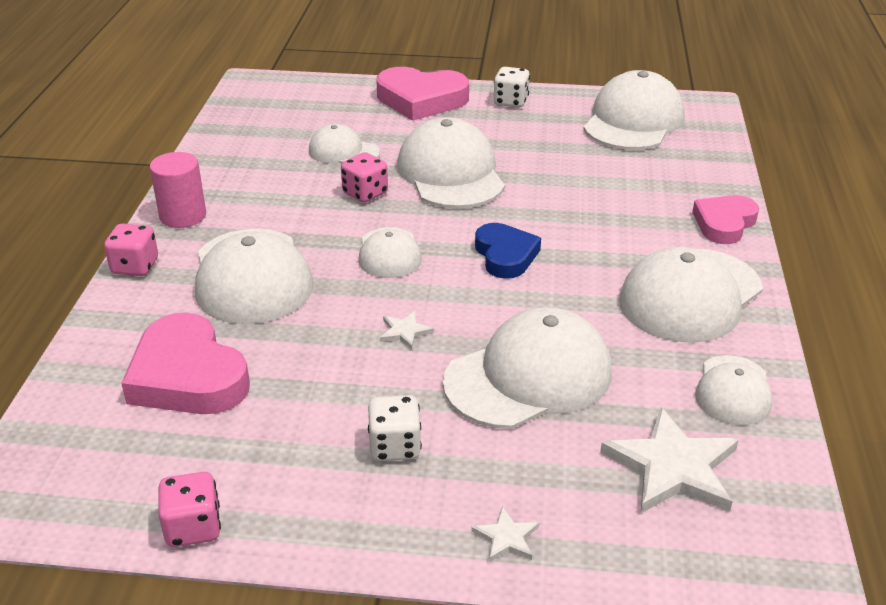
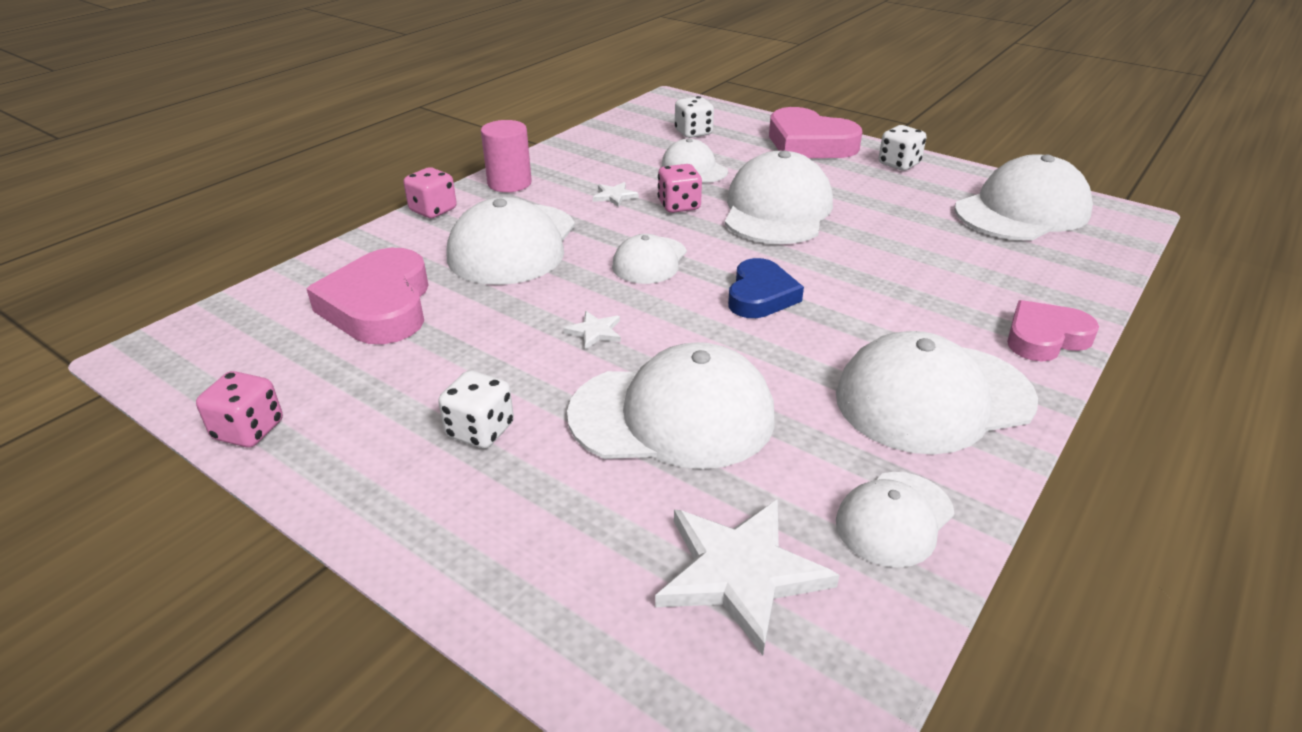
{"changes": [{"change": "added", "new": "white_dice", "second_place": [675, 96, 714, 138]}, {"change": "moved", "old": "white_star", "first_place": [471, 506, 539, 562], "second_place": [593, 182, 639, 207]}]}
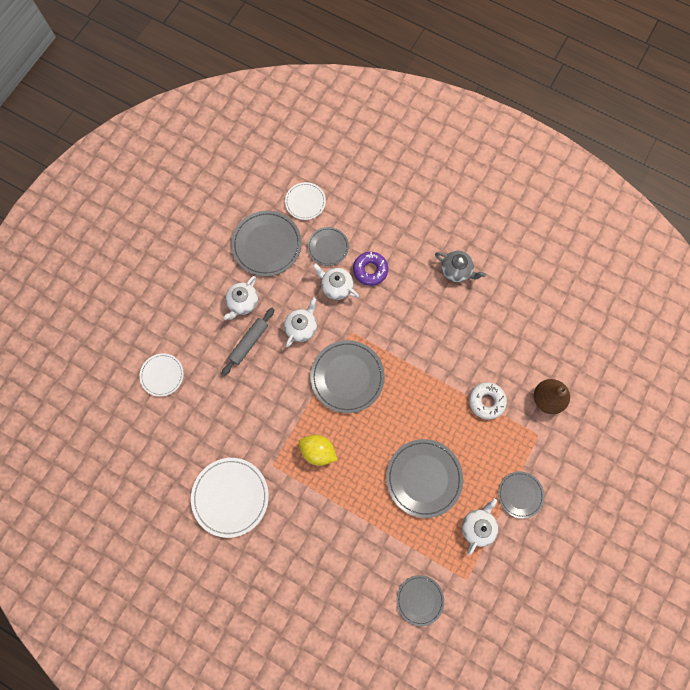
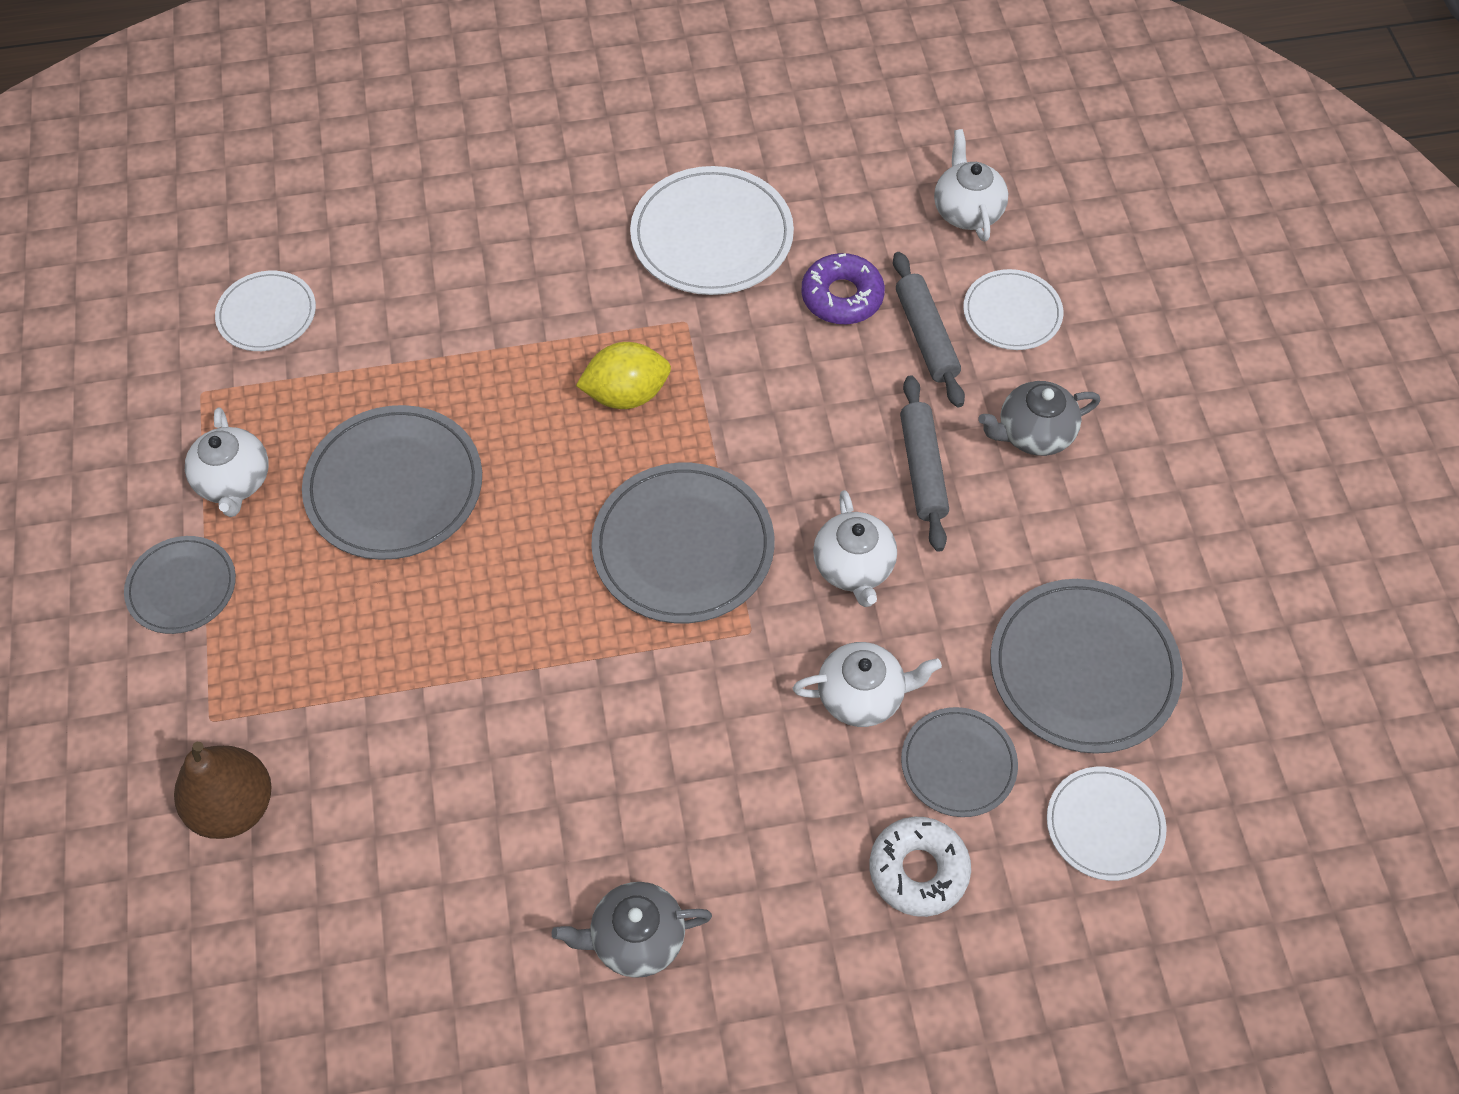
{"changes": [{"change": "added", "new": "grey_rolling_pin", "second_place": [893, 252, 965, 407]}, {"change": "added", "new": "grey_teapot", "second_place": [978, 381, 1100, 456]}, {"change": "moved", "old": "white_teapot", "first_place": [223, 276, 258, 320], "second_place": [934, 129, 1008, 242]}, {"change": "moved", "old": "purple_donut", "first_place": [353, 252, 388, 286], "second_place": [801, 253, 885, 324]}, {"change": "moved", "old": "white_donut", "first_place": [469, 382, 507, 420], "second_place": [869, 817, 971, 917]}, {"change": "recoloured", "old": "grey_plate", "new": "white_plate", "first_place": [397, 575, 444, 626], "second_place": [215, 271, 316, 351]}]}
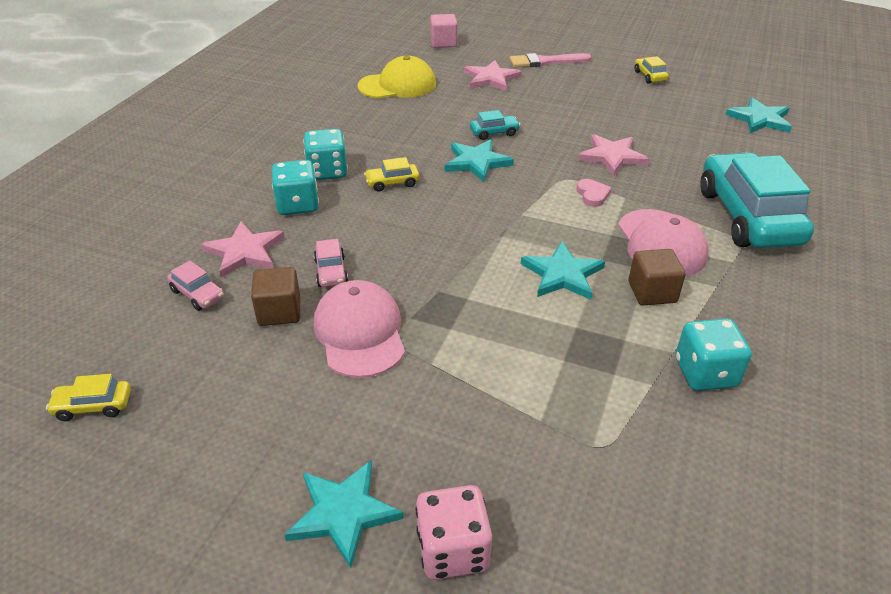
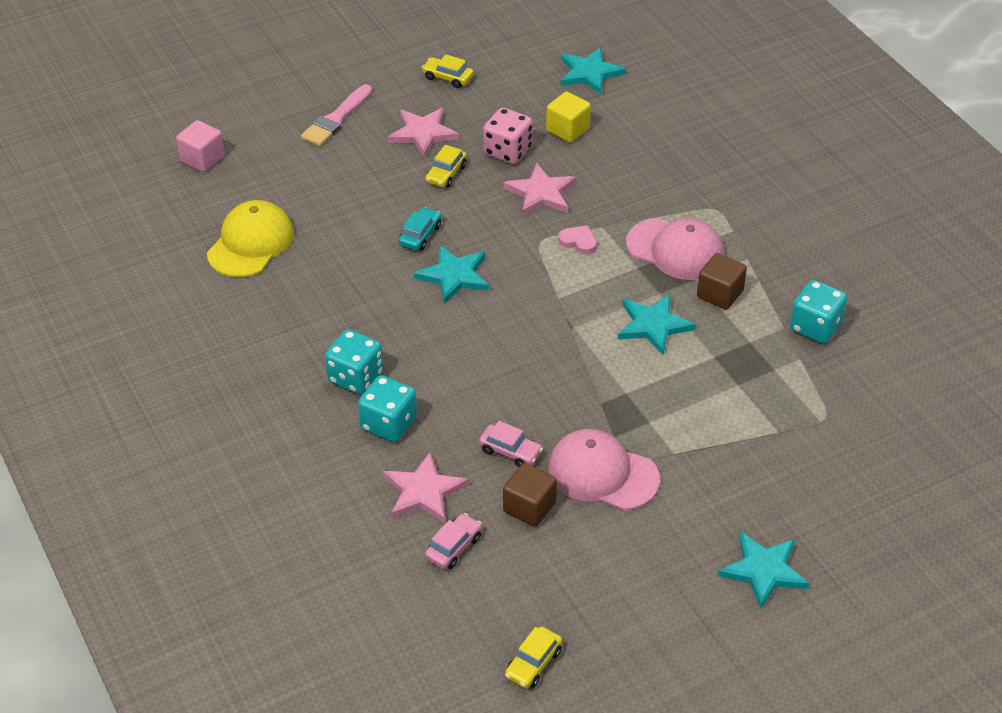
{"changes": [{"change": "removed", "old": "turquoise_car", "first_place": [701, 152, 814, 248]}, {"change": "added", "new": "yellow_cube", "second_place": [546, 91, 591, 143]}, {"change": "moved", "old": "yellow_car", "first_place": [364, 157, 420, 192], "second_place": [425, 145, 467, 188]}, {"change": "moved", "old": "pink_dice", "first_place": [415, 485, 492, 580], "second_place": [483, 108, 533, 164]}, {"change": "moved", "old": "pink_star", "first_place": [464, 60, 522, 92], "second_place": [388, 108, 459, 157]}, {"change": "turned", "old": "pink_car", "first_place": [167, 261, 224, 311], "second_place": [425, 513, 482, 569], "degrees": -45}]}
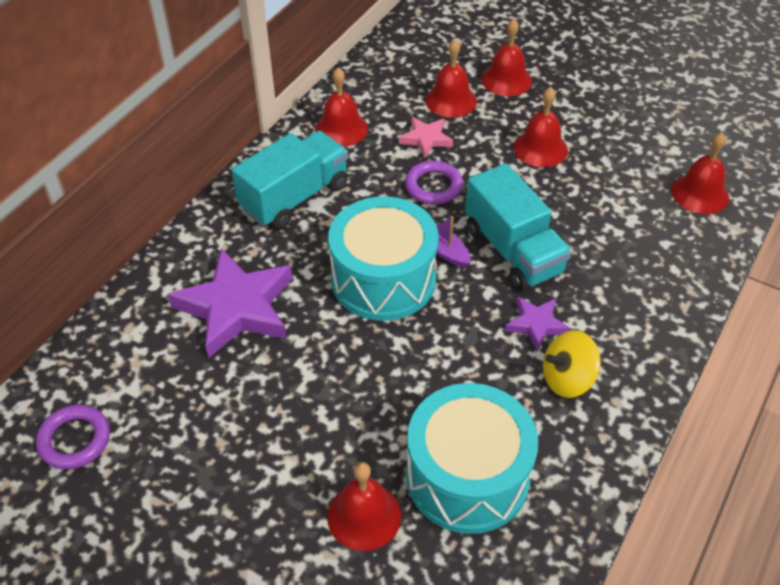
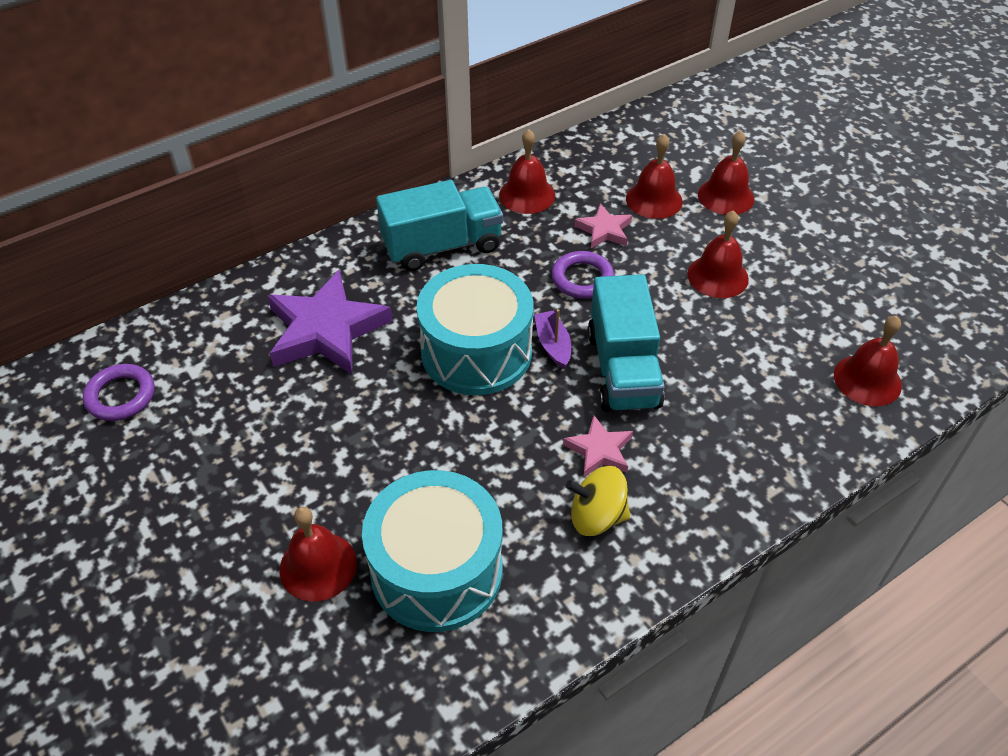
{"changes": [{"change": "recoloured", "old": "purple_star", "new": "pink_star", "first_place": [505, 296, 570, 352], "second_place": [563, 415, 633, 477]}]}
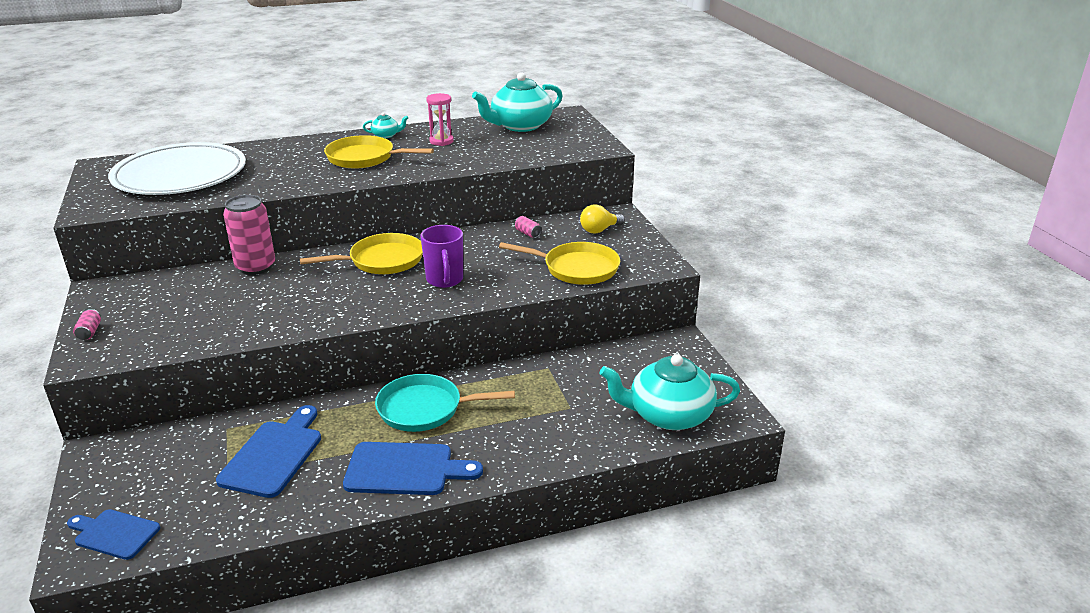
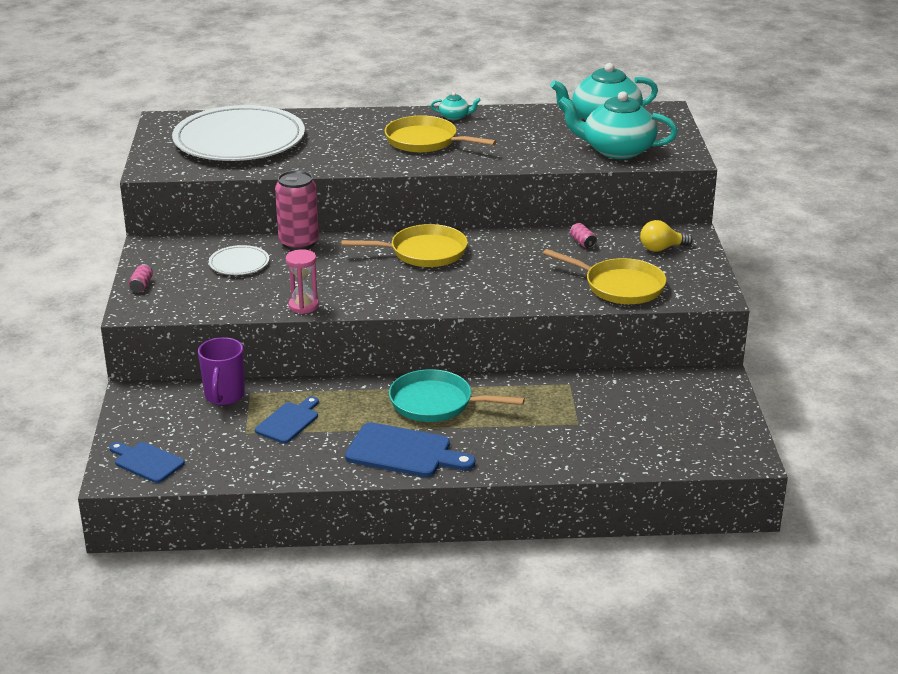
{"changes": [{"change": "added", "new": "white_plate", "second_place": [209, 245, 269, 275]}, {"change": "moved", "old": "purple_mug", "first_place": [420, 225, 463, 288], "second_place": [198, 337, 245, 405]}, {"change": "moved", "old": "pink_hourglass", "first_place": [426, 93, 454, 146], "second_place": [286, 249, 319, 314]}, {"change": "moved", "old": "turquoise_teapot", "first_place": [599, 354, 740, 430], "second_place": [559, 91, 678, 159]}, {"change": "resized", "old": "blue_cutting_board", "first_place": [216, 405, 321, 498], "second_place": [255, 396, 319, 443], "factor": 0.64}]}
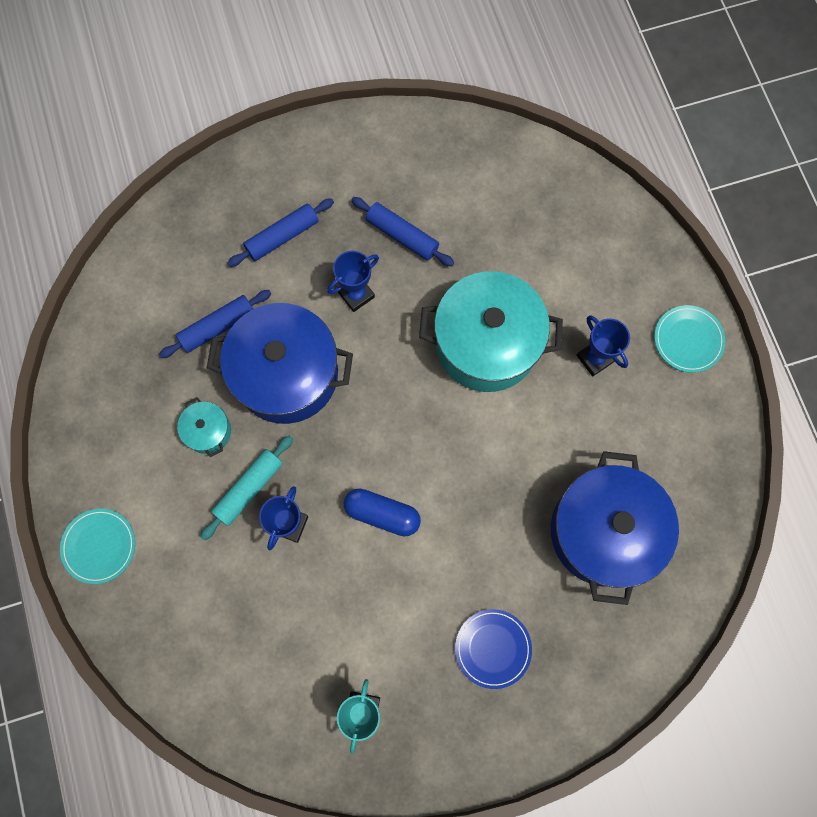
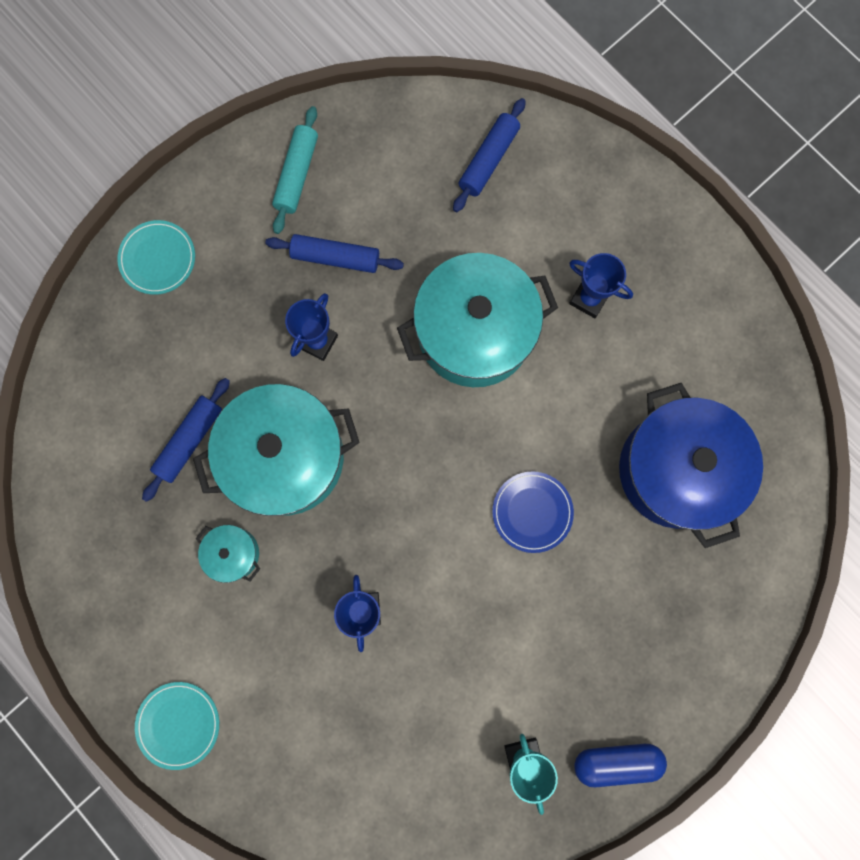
{"changes": [{"change": "moved", "old": "turquoise_rolling_pin", "first_place": [201, 435, 293, 540], "second_place": [272, 106, 318, 234]}, {"change": "moved", "old": "blue_rolling_pin", "first_place": [228, 198, 334, 267], "second_place": [453, 98, 526, 212]}, {"change": "moved", "old": "blue_capsule", "first_place": [344, 488, 421, 537], "second_place": [574, 744, 667, 787]}, {"change": "moved", "old": "blue_plate", "first_place": [455, 609, 532, 689], "second_place": [492, 472, 574, 553]}, {"change": "moved", "old": "turquoise_plate", "first_place": [654, 305, 725, 373], "second_place": [117, 220, 195, 295]}, {"change": "recoloured", "old": "blue_pot", "new": "turquoise_pot", "first_place": [207, 303, 353, 424], "second_place": [193, 384, 360, 516]}]}
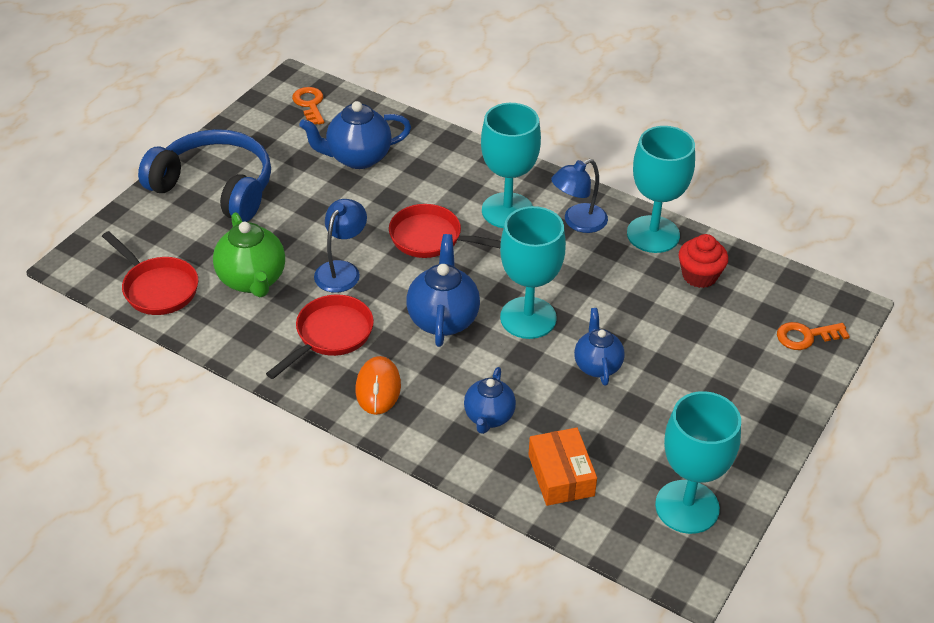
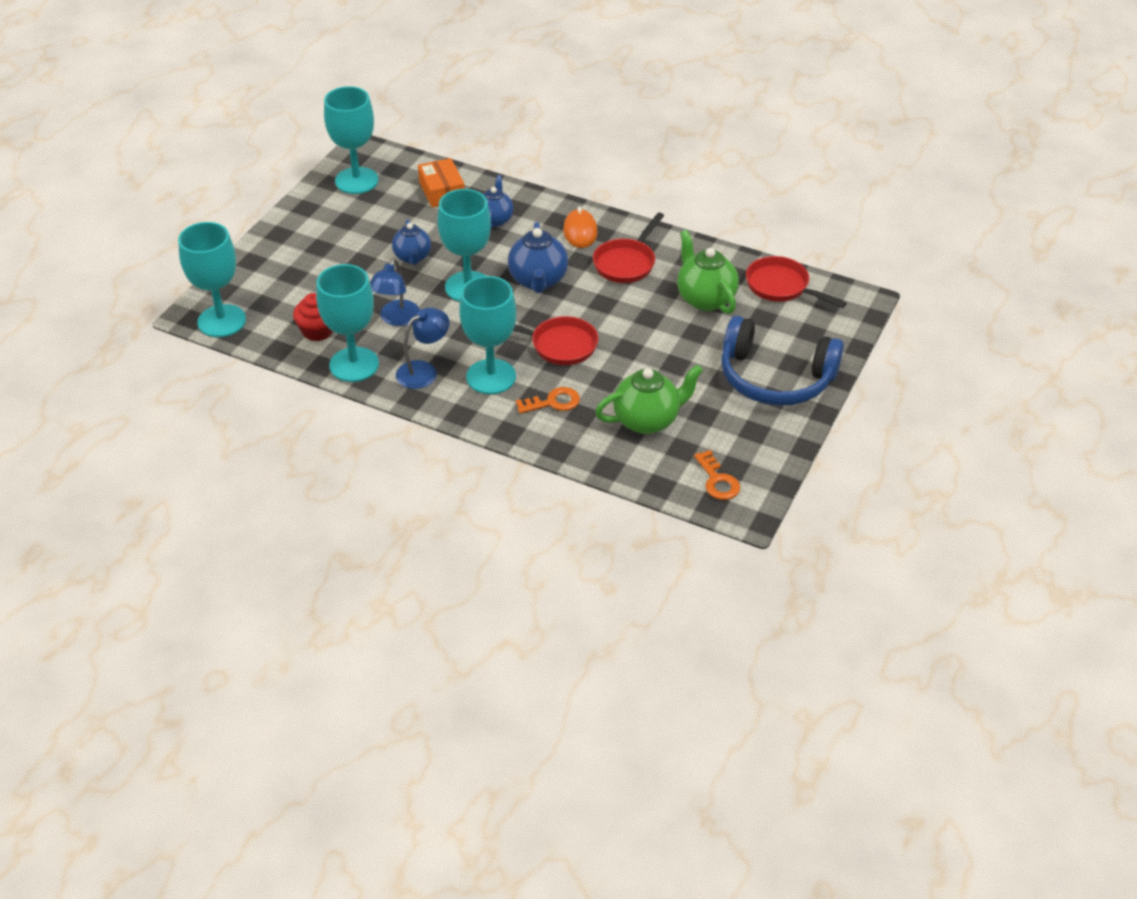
{"changes": [{"change": "added", "new": "turquoise_goblet", "second_place": [178, 222, 246, 337]}, {"change": "moved", "old": "blue_lamp", "first_place": [314, 199, 367, 293], "second_place": [370, 259, 420, 326]}, {"change": "moved", "old": "orange_key", "first_place": [777, 322, 850, 350], "second_place": [516, 387, 580, 414]}, {"change": "recoloured", "old": "blue_teapot", "new": "green_teapot", "first_place": [299, 101, 411, 169], "second_place": [595, 365, 703, 434]}]}
